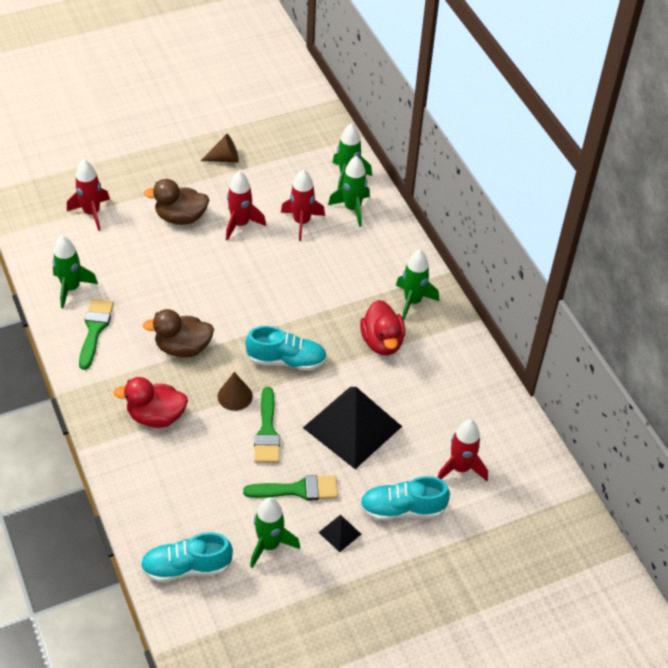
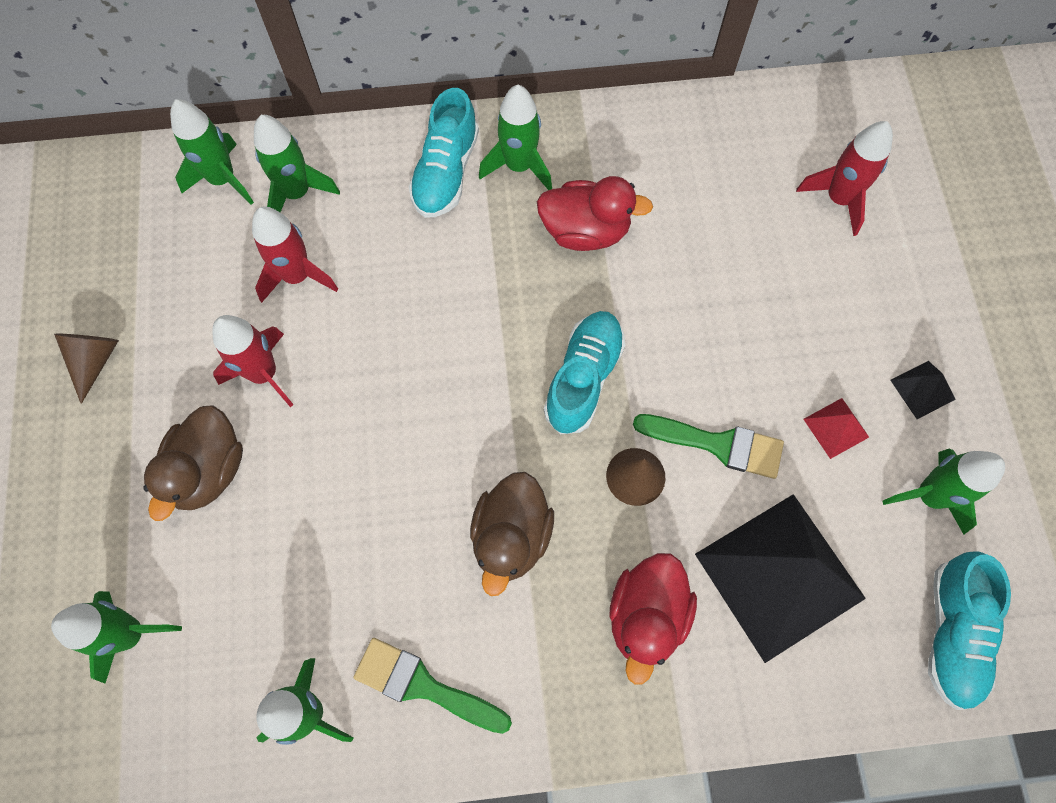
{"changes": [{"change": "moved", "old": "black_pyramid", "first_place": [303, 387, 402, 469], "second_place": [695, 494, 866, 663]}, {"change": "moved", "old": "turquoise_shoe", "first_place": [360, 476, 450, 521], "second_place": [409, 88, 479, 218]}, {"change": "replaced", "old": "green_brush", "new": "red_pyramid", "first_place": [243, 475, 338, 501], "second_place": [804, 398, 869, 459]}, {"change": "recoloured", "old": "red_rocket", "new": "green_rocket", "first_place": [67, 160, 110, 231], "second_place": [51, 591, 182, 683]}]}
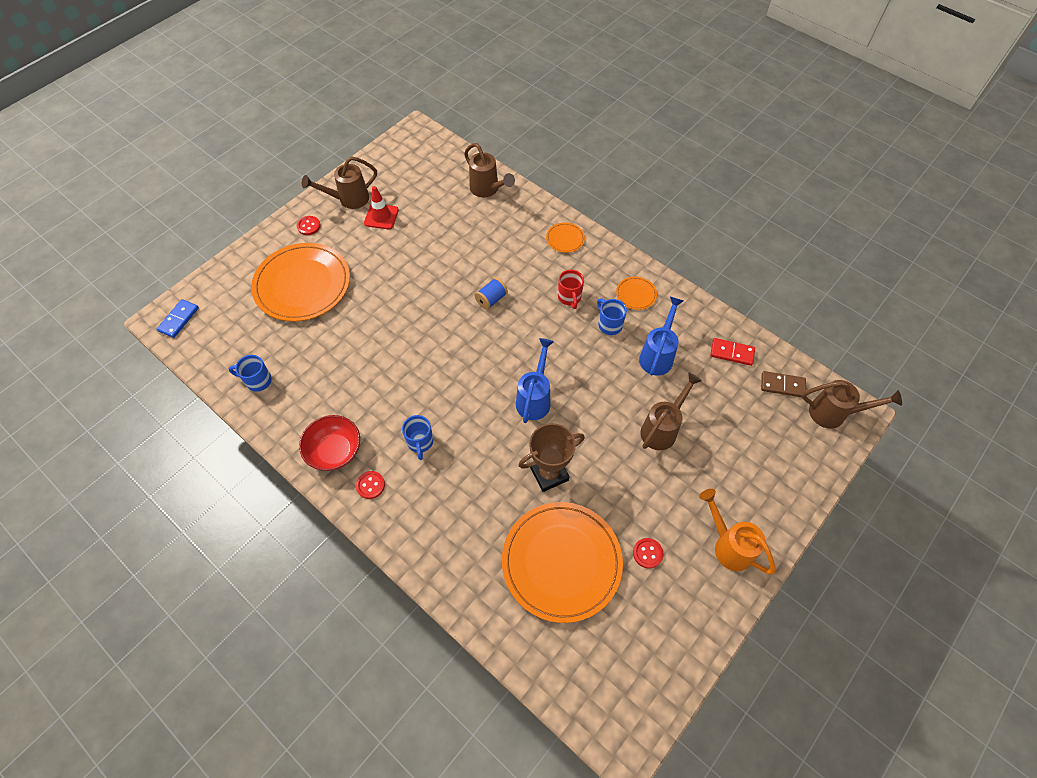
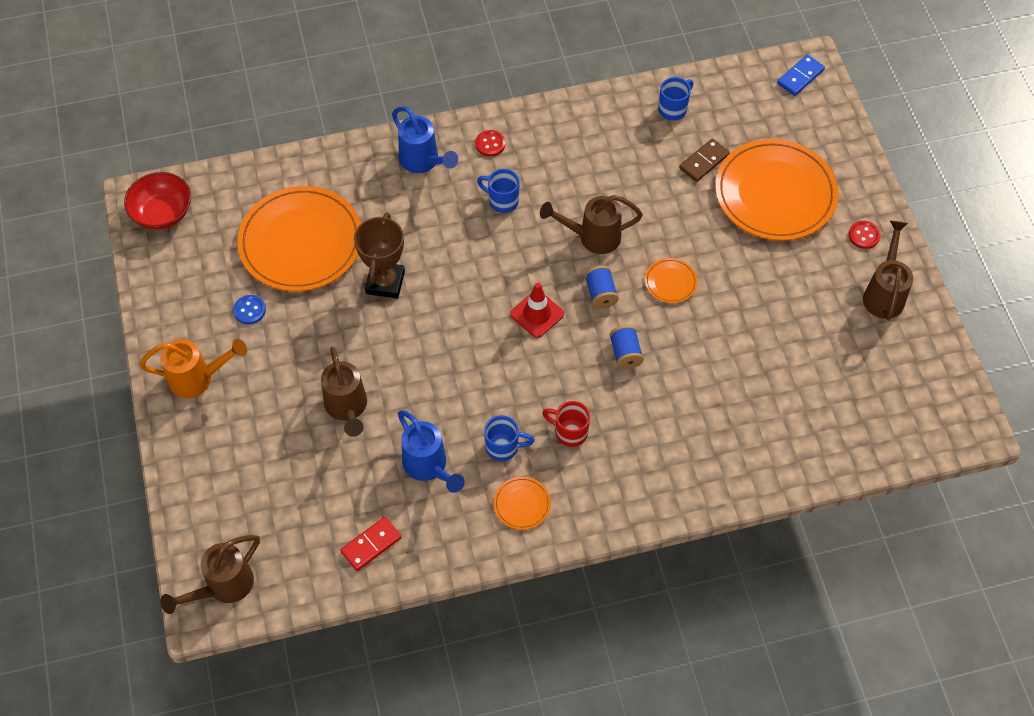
{"changes": [{"change": "added", "new": "blue_spool", "second_place": [585, 265, 619, 309]}, {"change": "moved", "old": "red_bowl", "first_place": [299, 415, 360, 471], "second_place": [124, 172, 191, 230]}, {"change": "moved", "old": "red_traffic_cone", "first_place": [364, 186, 399, 229], "second_place": [510, 283, 564, 338]}, {"change": "moved", "old": "brown_watering_can", "first_place": [464, 143, 515, 197], "second_place": [540, 195, 643, 254]}, {"change": "moved", "old": "blue_watering_can", "first_place": [516, 338, 554, 423], "second_place": [392, 106, 458, 173]}, {"change": "moved", "old": "orange_plate", "first_place": [546, 222, 585, 253], "second_place": [645, 258, 698, 303]}, {"change": "moved", "old": "brown_domino", "first_place": [761, 371, 806, 397], "second_place": [679, 138, 730, 182]}, {"change": "recoloured", "old": "red_button", "new": "blue_button", "first_place": [633, 538, 663, 568], "second_place": [233, 295, 266, 324]}, {"change": "turned", "old": "blue_domino", "first_place": [157, 299, 199, 338], "second_place": [777, 55, 825, 96], "degrees": 75}]}
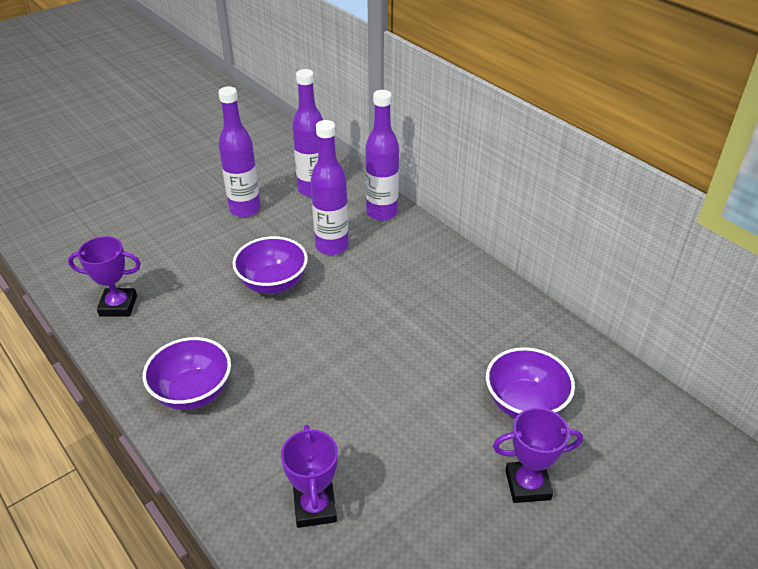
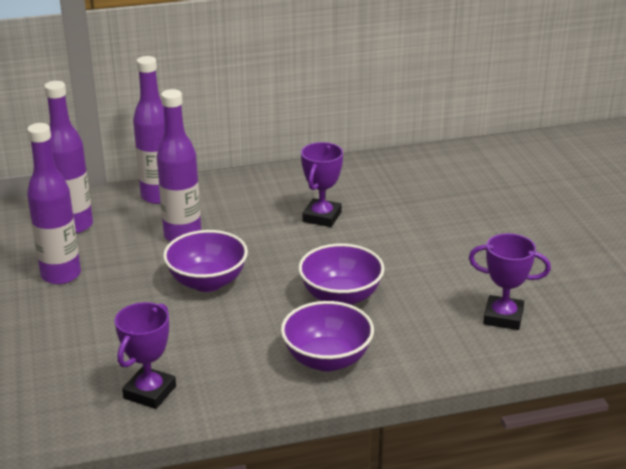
{"changes": [{"change": "moved", "old": "purple_bowl", "first_place": [486, 347, 575, 418], "second_place": [298, 243, 385, 305]}, {"change": "moved", "old": "purple_trophy", "first_place": [493, 407, 583, 503], "second_place": [301, 142, 343, 227]}]}
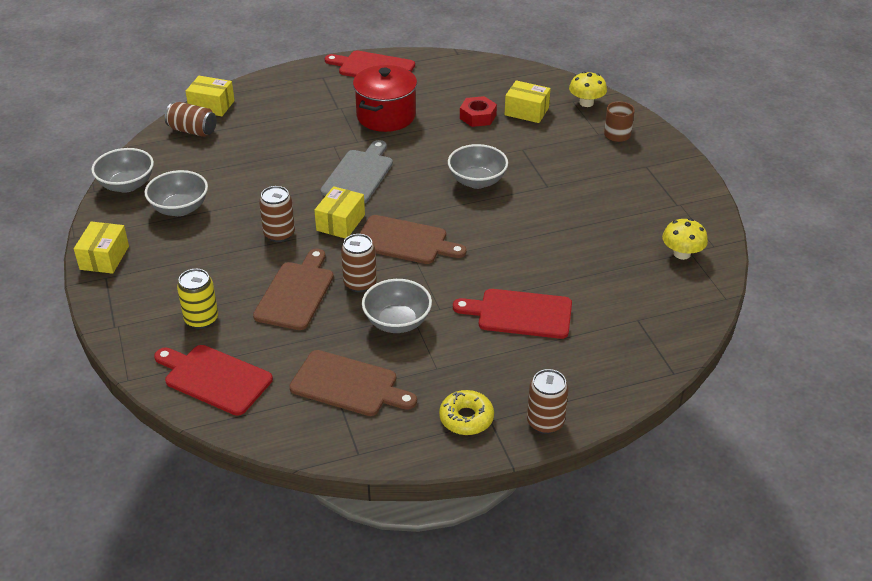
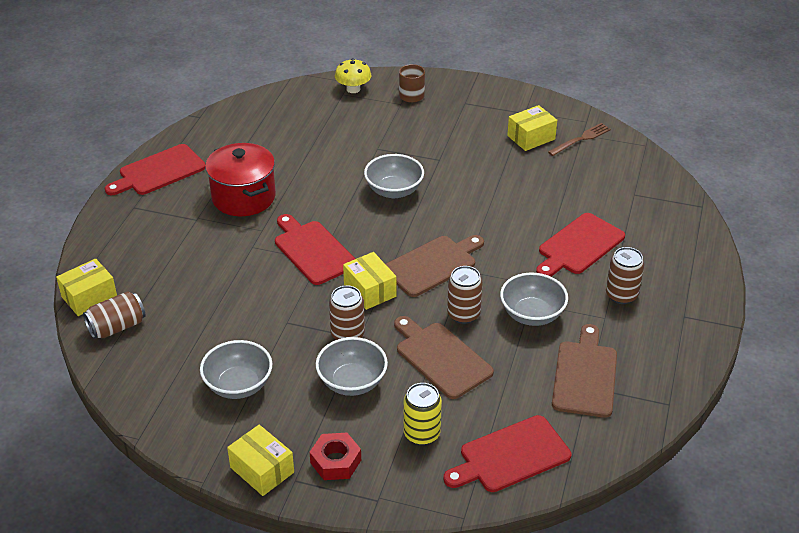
{"changes": [{"change": "removed", "old": "yellow_donut", "first_place": [439, 390, 494, 435]}, {"change": "moved", "old": "grey_bowl", "first_place": [91, 148, 154, 193], "second_place": [316, 337, 388, 396]}, {"change": "moved", "old": "red_nut", "first_place": [460, 96, 497, 127], "second_place": [310, 433, 361, 480]}, {"change": "moved", "old": "yellow_box", "first_place": [505, 80, 551, 123], "second_place": [507, 105, 557, 151]}, {"change": "moved", "old": "brown_can", "first_place": [527, 369, 569, 434], "second_place": [606, 247, 644, 304]}, {"change": "replaced", "old": "yellow_mushroom", "new": "brown_fork", "first_place": [662, 218, 708, 260], "second_place": [548, 123, 611, 156]}, {"change": "recoloured", "old": "grey_cutting_board", "new": "red_cutting_board", "first_place": [320, 140, 393, 204], "second_place": [275, 214, 355, 285]}, {"change": "turned", "old": "brown_cutting_board", "first_place": [289, 350, 417, 416], "second_place": [552, 324, 617, 418], "degrees": -45}]}
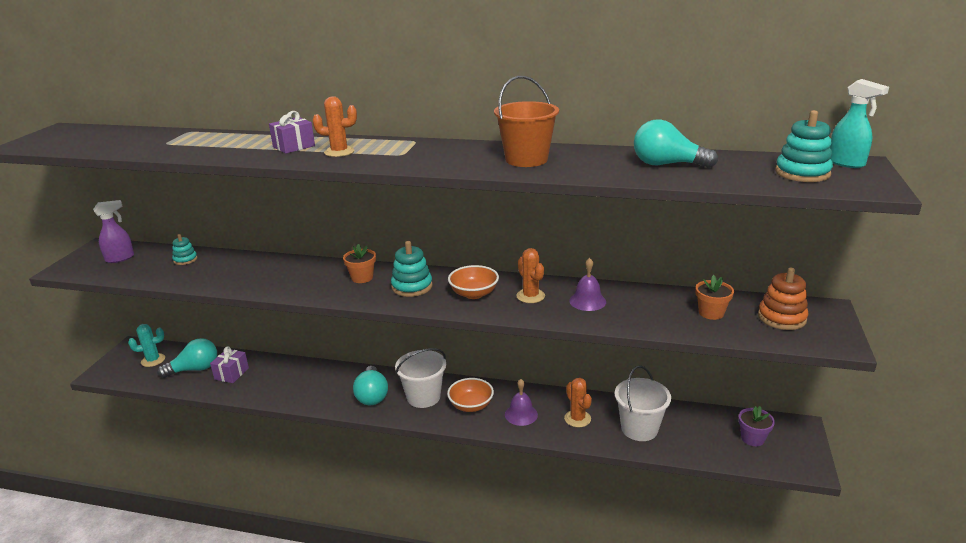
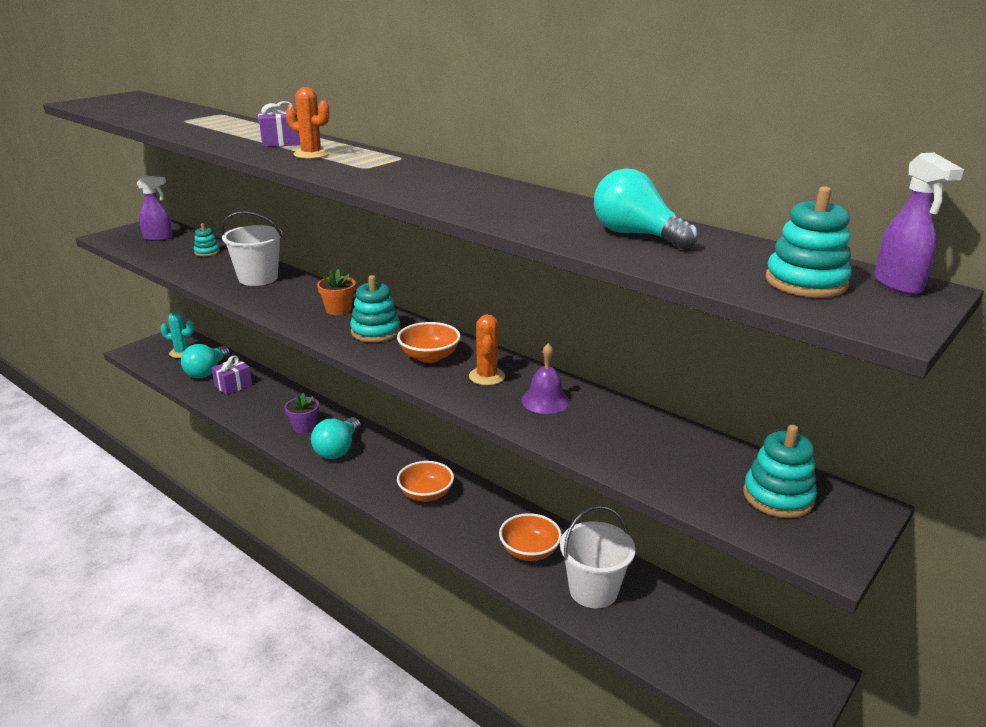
{"changes": [{"change": "removed", "old": "orange_bucket", "first_place": [494, 76, 559, 167]}, {"change": "removed", "old": "purple_bell", "first_place": [505, 379, 538, 426]}, {"change": "removed", "old": "orange_flower_pot", "first_place": [696, 275, 734, 320]}, {"change": "moved", "old": "white_bucket", "first_place": [395, 348, 446, 408], "second_place": [221, 211, 283, 286]}, {"change": "moved", "old": "purple_flower_pot", "first_place": [738, 406, 775, 446], "second_place": [285, 393, 319, 433]}, {"change": "replaced", "old": "orange_cactus", "new": "orange_bowl", "first_place": [564, 378, 592, 427], "second_place": [499, 513, 562, 561]}, {"change": "recoloured", "old": "orange_stacking_toy", "new": "turquoise_stacking_toy", "first_place": [758, 268, 809, 330], "second_place": [743, 425, 817, 518]}, {"change": "recoloured", "old": "turquoise_spray_bottle", "new": "purple_spray_bottle", "first_place": [829, 79, 889, 168], "second_place": [874, 153, 964, 295]}, {"change": "turned", "old": "turquoise_light_bulb", "first_place": [157, 338, 217, 378], "second_place": [181, 344, 230, 378], "degrees": 105}]}
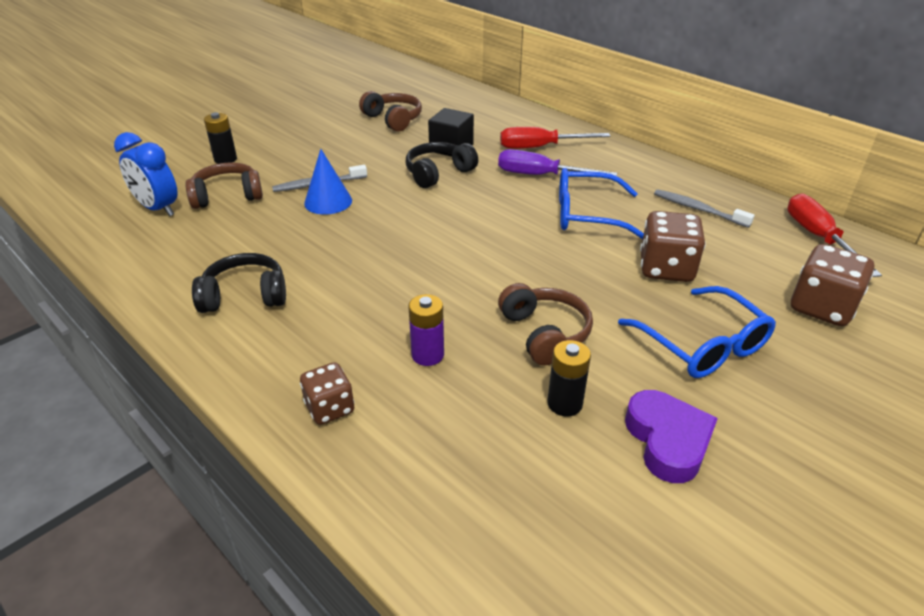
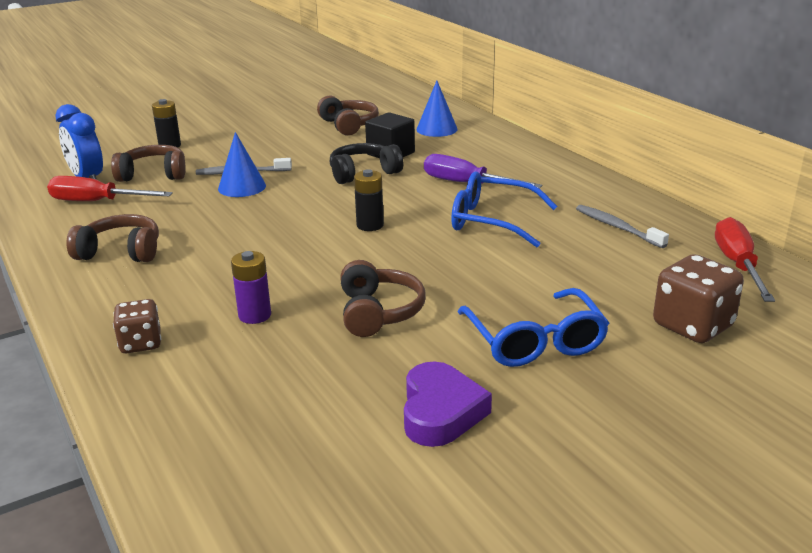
{"changes": [{"change": "removed", "old": "brown_dice", "first_place": [640, 211, 706, 282]}, {"change": "added", "new": "blue_cone", "second_place": [417, 80, 458, 137]}, {"change": "moved", "old": "red_screwdriver", "first_place": [500, 127, 610, 149], "second_place": [47, 176, 173, 201]}, {"change": "moved", "old": "black_battery", "first_place": [547, 340, 591, 416], "second_place": [354, 169, 384, 231]}, {"change": "recoloured", "old": "black_headphones", "new": "brown_headphones", "first_place": [192, 253, 286, 313], "second_place": [66, 214, 159, 262]}]}
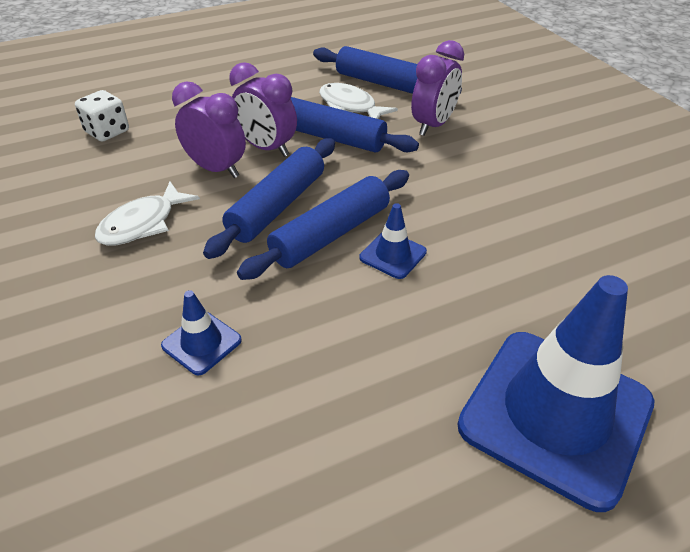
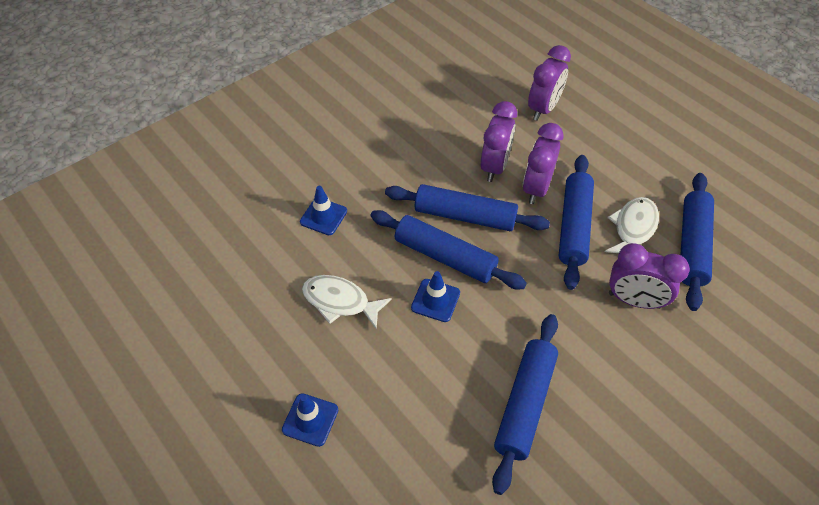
{"changes": [{"change": "removed", "old": "white_dice", "first_place": [75, 90, 129, 141]}, {"change": "added", "new": "blue_rolling_pin", "second_place": [492, 314, 558, 495]}, {"change": "added", "new": "purple_clock", "second_place": [528, 45, 571, 121]}, {"change": "moved", "old": "white_fish", "first_place": [95, 182, 200, 246], "second_place": [302, 275, 392, 330]}, {"change": "resized", "old": "blue_traffic_cone", "first_place": [457, 275, 654, 512], "second_place": [282, 393, 338, 447], "factor": 0.43}]}
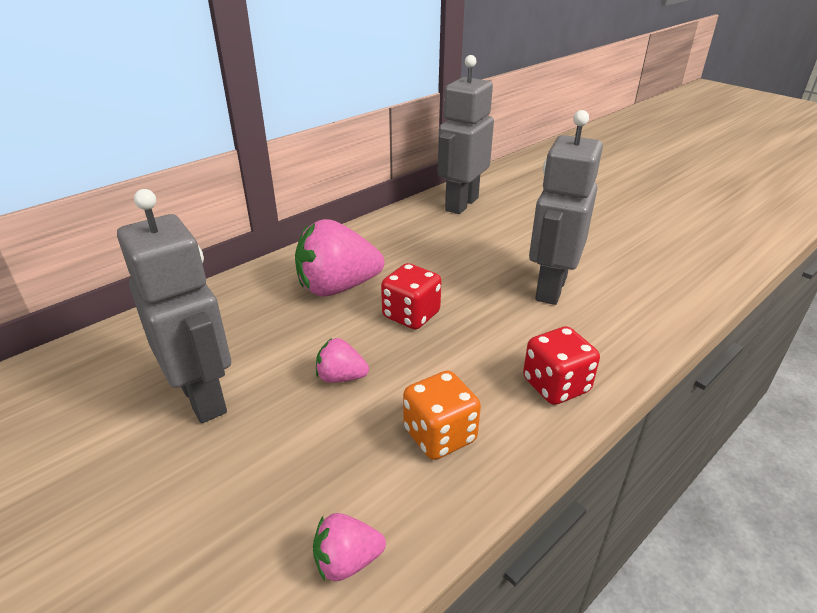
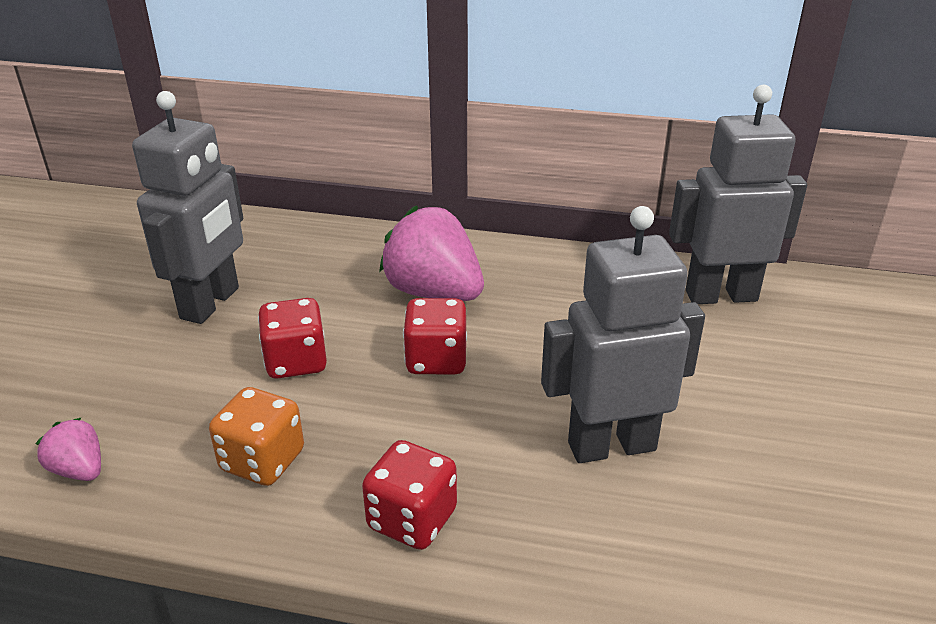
{"changes": [{"change": "replaced", "old": "pink_strawberry", "new": "red_dice", "first_place": [316, 338, 369, 383], "second_place": [258, 298, 327, 379]}]}
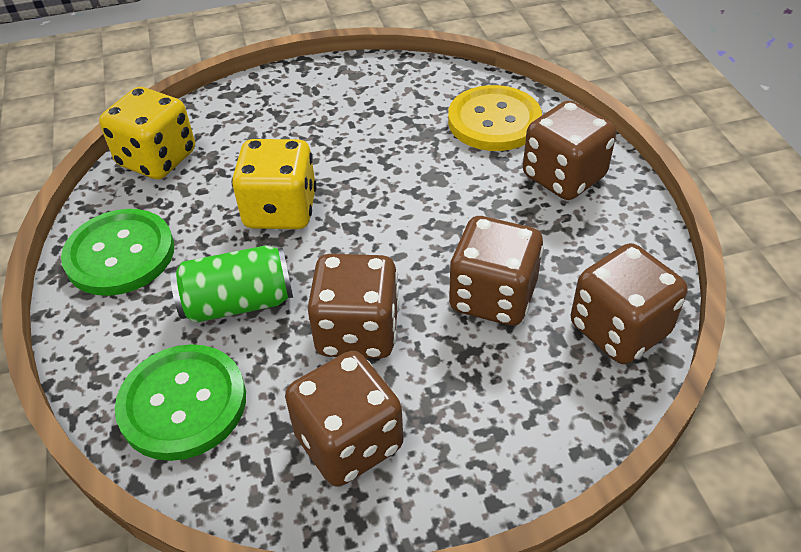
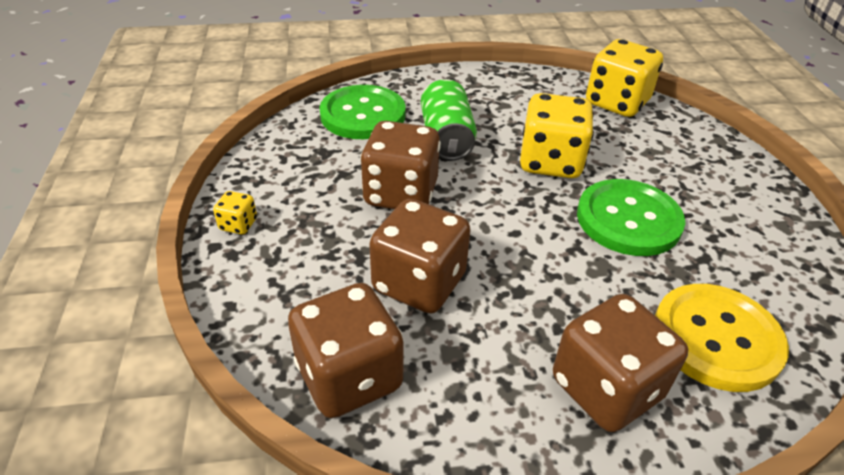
{"changes": [{"change": "removed", "old": "brown_dice", "first_place": [285, 351, 403, 487]}, {"change": "added", "new": "yellow_dice", "second_place": [213, 191, 257, 234]}, {"change": "moved", "old": "green_button", "first_place": [61, 209, 174, 296], "second_place": [577, 179, 685, 256]}]}
